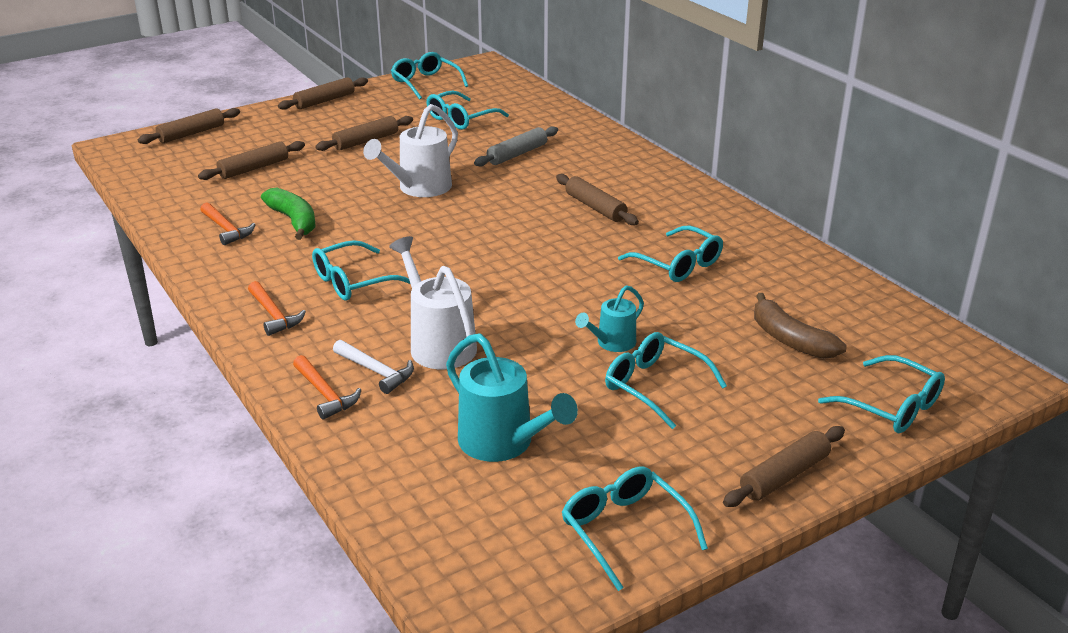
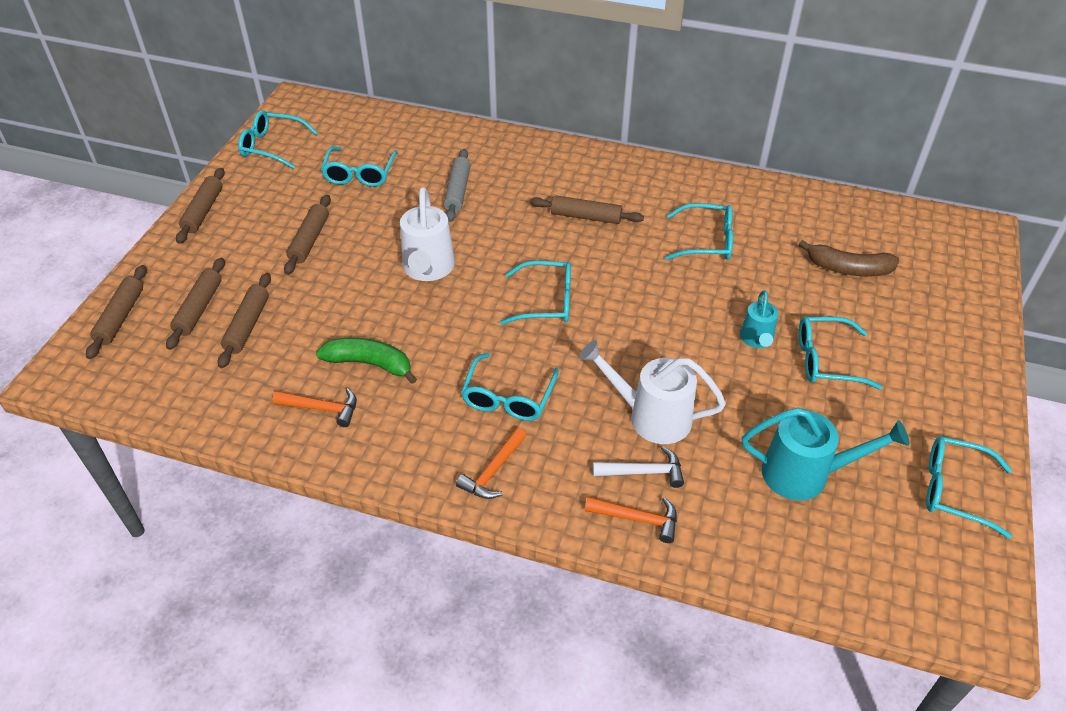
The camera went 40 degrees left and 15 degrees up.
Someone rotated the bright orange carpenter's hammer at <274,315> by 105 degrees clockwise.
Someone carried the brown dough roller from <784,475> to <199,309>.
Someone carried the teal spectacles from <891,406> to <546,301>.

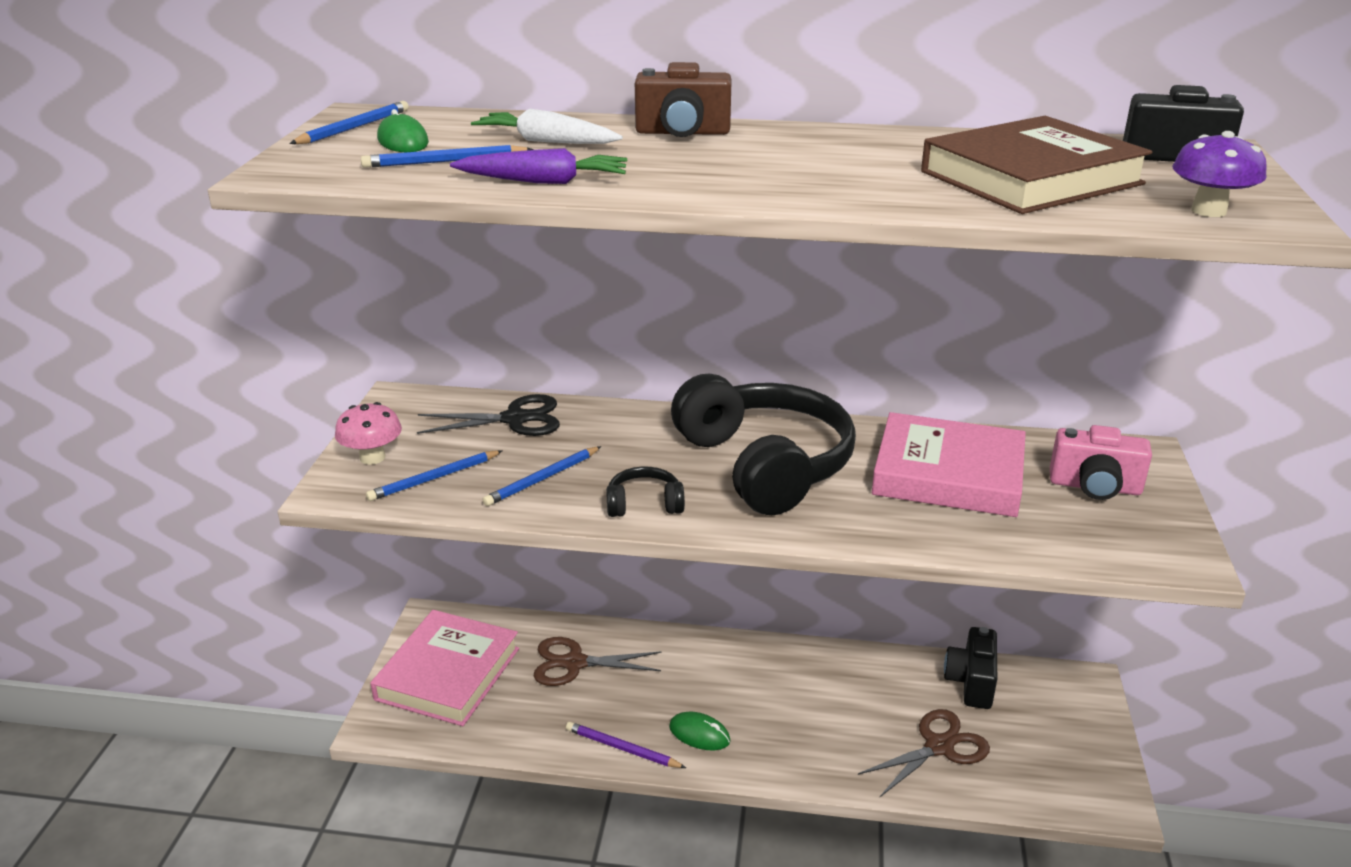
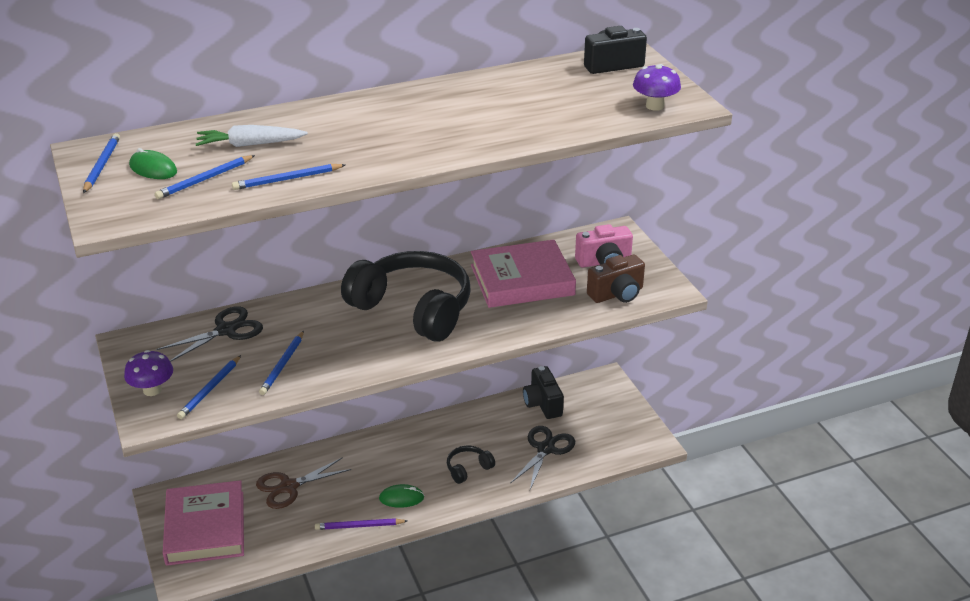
The camera went 30 degrees left and 5 degrees up.
Someone repainted the rose-pink toadstool at <372,457>, which became the royal purple toadstool at <152,390>.
Someone swapped the royal purple root vegetable at <543,181> for the blue pencil at <287,179>.
Someone carried the jet-black headset from <644,504> to <468,469>.
Someone carried the brown compact camera from <682,133> to <617,294>.
Someone repainted the brown scissors at <939,747>, which became the jet-black scissors at <545,449>.
Someone took away the brown hardback at <1031,178>.

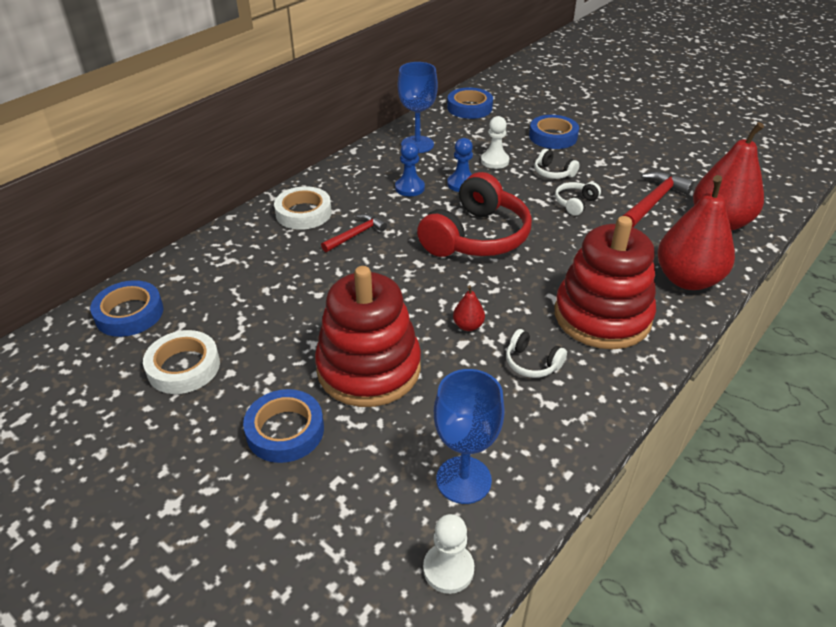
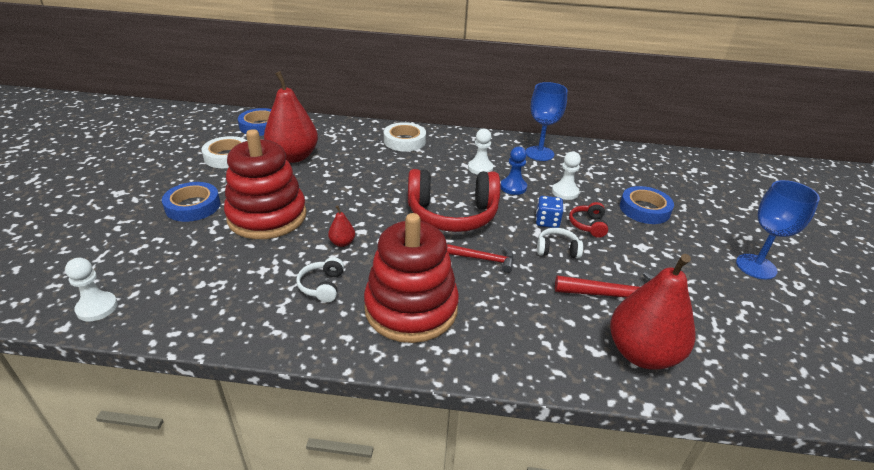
The camera went 55 degrees right and 5 degrees down.
Someone carried the crimson carpenter's hammer from <355,235> to <484,259>.
Someone repainted the blue chess pawn at <410,188>, which became the snow-white chess pawn at <480,168>.
Someone carried the blue goblet from <463,480> to <756,266>.
Someone took away the blue tape at <469,108>.
Someone repainted the snow-white headset at <553,173>, which became the crimson headset at <588,225>.
Someone carried the crimson pear fruit from <687,279> to <293,157>.
Someone put down the blue dice at <547,222>.

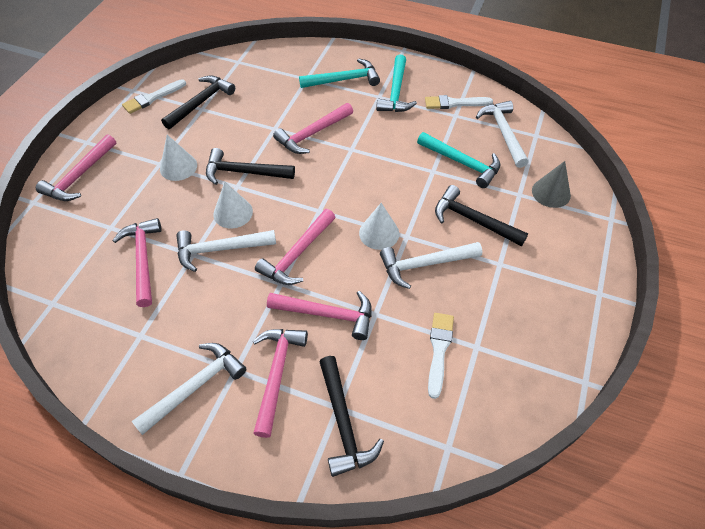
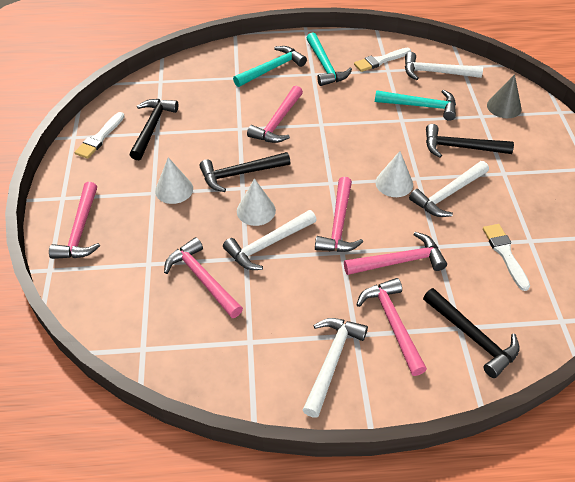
The camera went 25 degrees left and 5 degrees down.
Someone rotated the snow-white carpenter's hammer at <503,133> by 45 degrees counterclockwise.

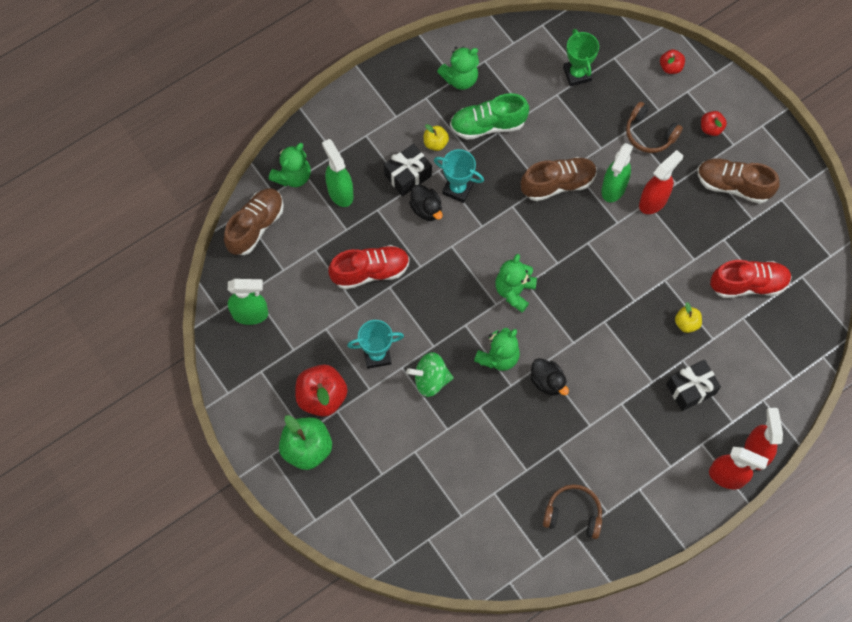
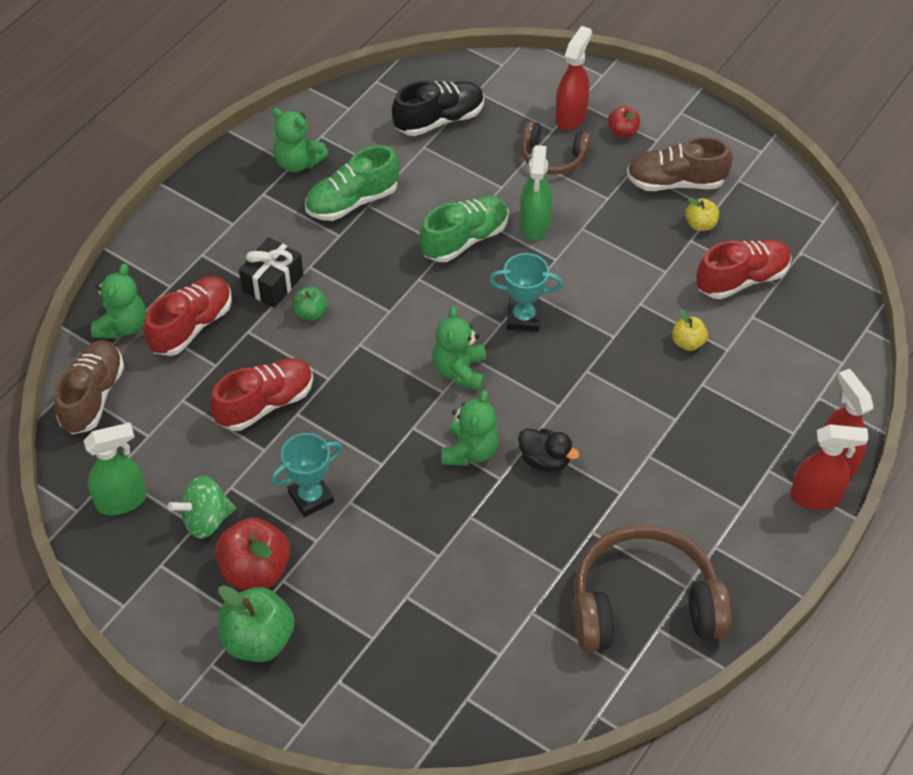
The camera went 20 degrees left and 15 degrees down.
Someone swapped the leaf-green spray cleaner at <340,192> for the crimson shoe at <191,326>.
Someone carried the leaf-green toy top from <430,380> to <206,520>.
Someone swapped the jet-black rubber duck at <426,209> for the leaf-green toy apple at <311,313>.
Someone carried the bright yellow toy apple from <435,143> to <700,224>.
Someone carried the teal prize cup from <457,189> to <523,318>.
Someone rotated the leaf-green teddy bear at <460,78> by 75 degrees clockwise.
Someone repainted the brown shoe at <558,184>, which became the leaf-green shoe at <465,239>.
Someone scaled the brown headset at <573,514> by 1.88.
Someone swapped the leaf-green prize cup at <577,74> for the jet-black shoe at <439,119>.
Someone carried the crimson spray cleaner from <653,201> to <571,116>.
Someone took away the crimson toy apple at <670,67>.
Someone took away the jet-black wrapped gift at <690,389>.

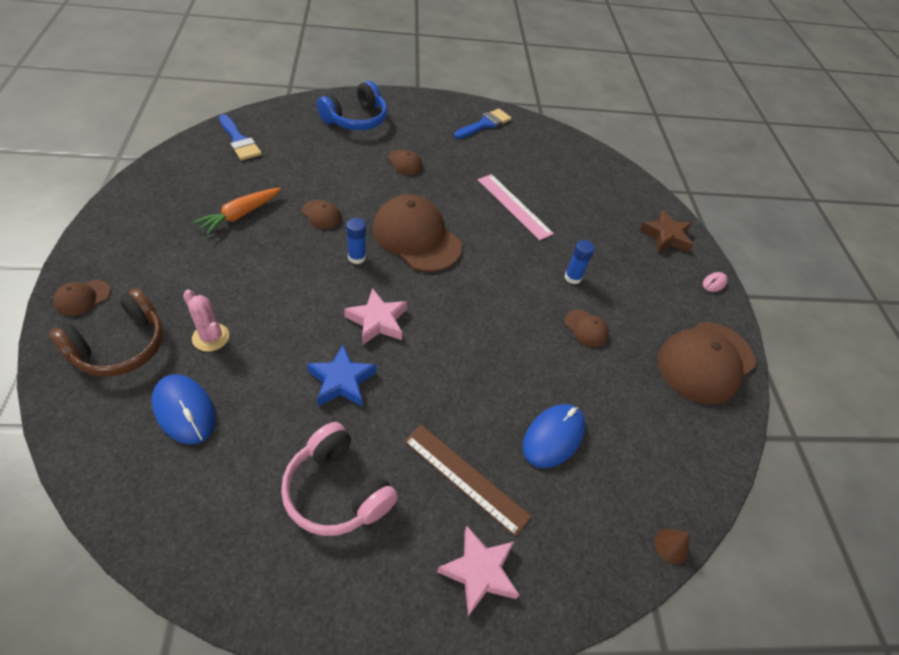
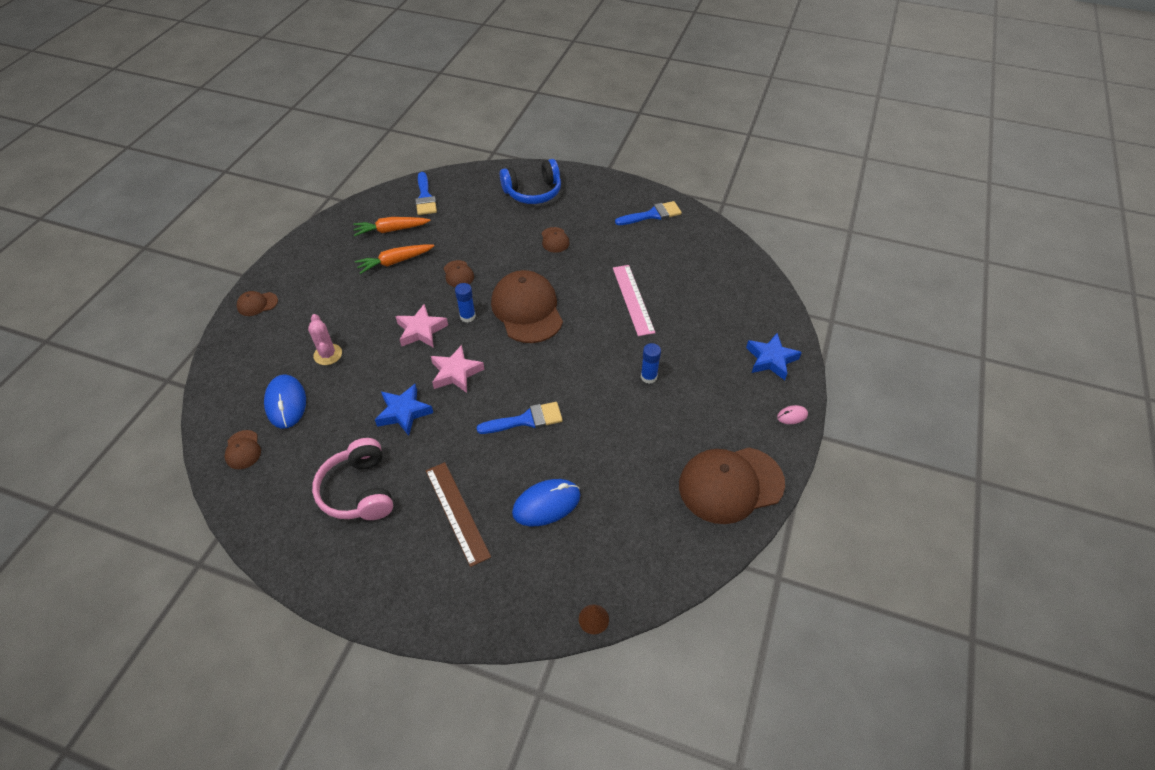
The camera went 30 degrees right and 0 degrees up.
Someone took away the brown headset at <120,346>.
Someone carried the rose-pink five-pointed star from <479,572> to <421,330>.
Someone carried the brown baseball cap from <586,328> to <243,450>.
Someone repainted the brown five-pointed star at <666,236>, which became the blue five-pointed star at <771,359>.
Someone put down the bright orange root vegetable at <391,230>.
Someone put down the blue brush at <526,420>.

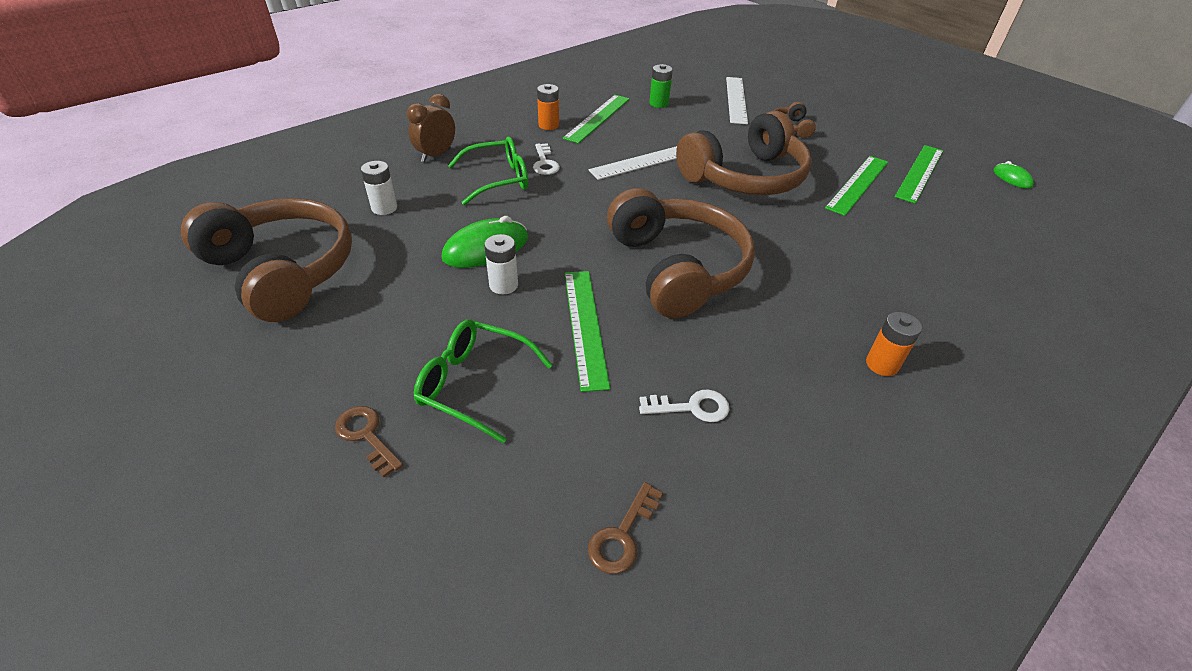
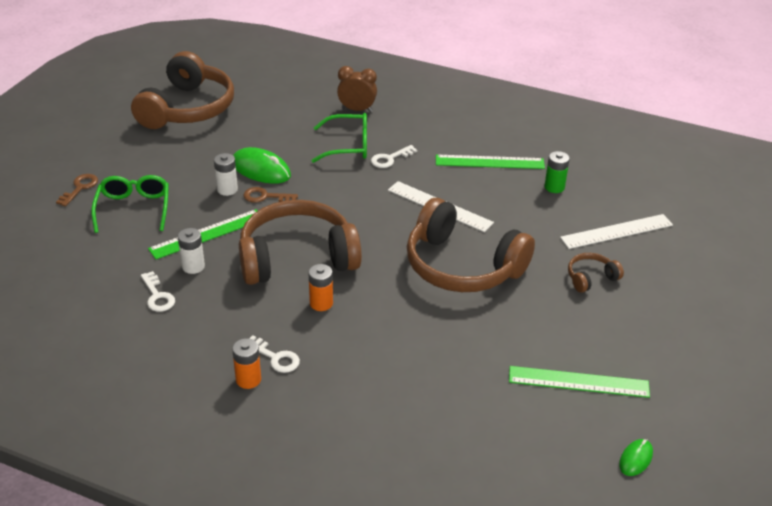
The camera went 65 degrees right and 5 degrees down.
Someone carried the snow-white battery from <384,208> to <193,266>.
Someone rotated the leaf-green spectacles at <497,179> by 45 degrees counterclockwise.
Someone carried the bright orange battery from <548,125> to <321,303>.
Someone carried the brown latchkey from <622,535> to <265,197>.
Someone rotated the brown headset at <677,268> by 150 degrees counterclockwise.
Someone took away the leaf-green ruler at <858,184>.
Someone put down the snow-white latchkey at <276,357>.

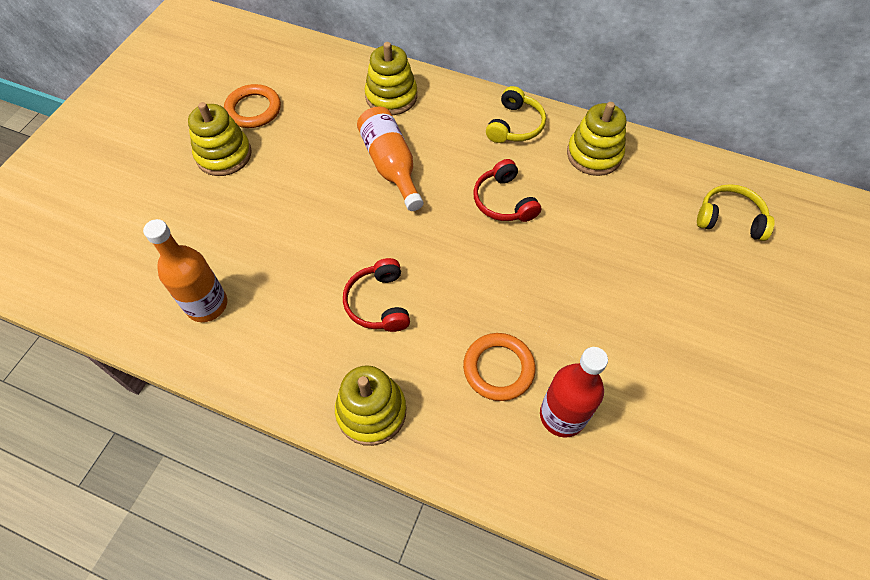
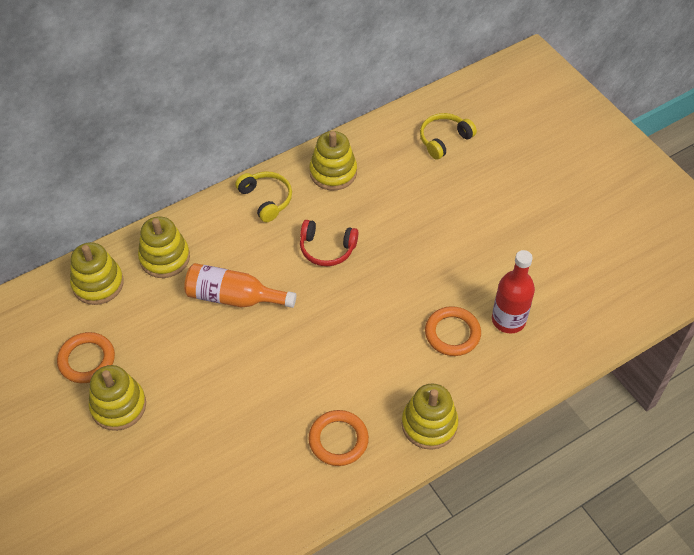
The camera went 55 degrees left and 5 degrees down.
Someone took away the bright orange flask at <207,305>.
Someone took away the crimson headset at <379,303>.
Someone put down the bright yellow stacking rings at <98,284>.
Someone put down the bright orange hoop at <338,440>.

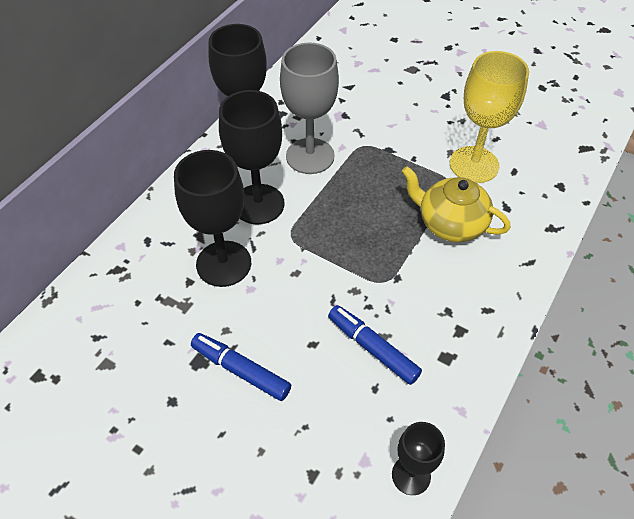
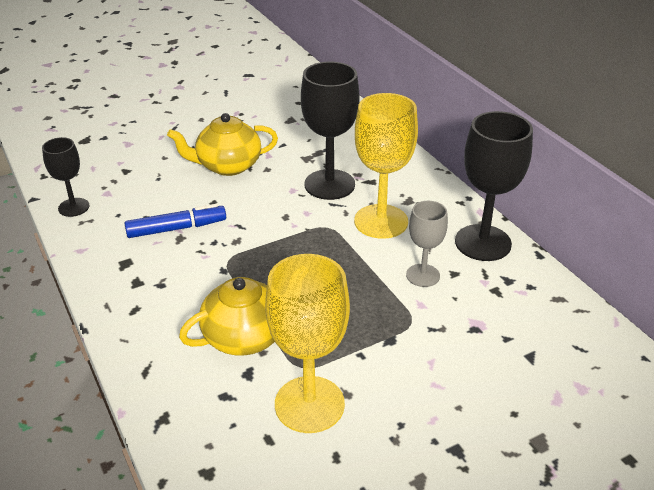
The camera went 120 degrees right and 15 degrees down.
Someone swapped the blue marker pen at <241,370> for the bright yellow teapot at <228,166>.
Someone repainted the jet-black goblet at <258,204>, which became the bright yellow goblet at <381,221>.
Someone scaled the gray goblet at <310,156> by 0.57.

